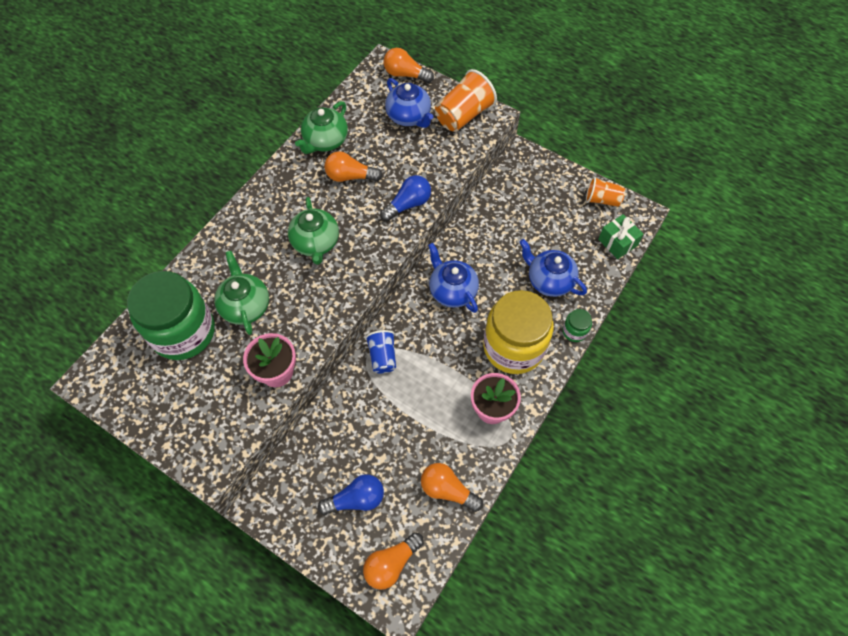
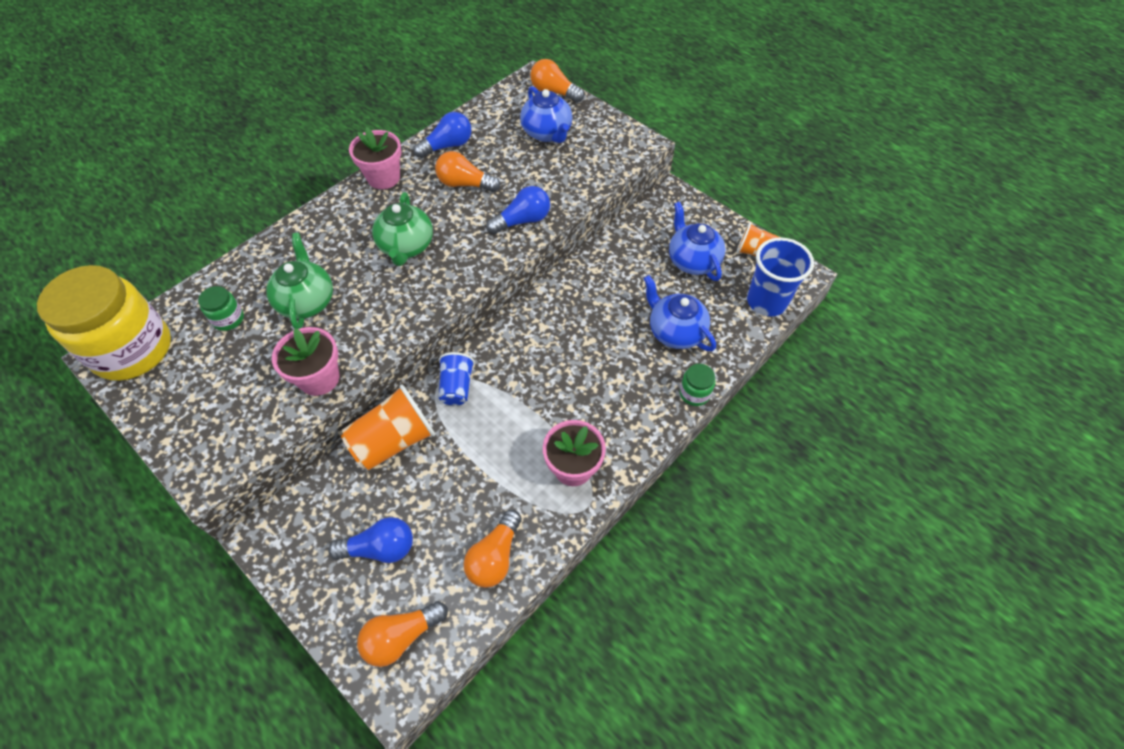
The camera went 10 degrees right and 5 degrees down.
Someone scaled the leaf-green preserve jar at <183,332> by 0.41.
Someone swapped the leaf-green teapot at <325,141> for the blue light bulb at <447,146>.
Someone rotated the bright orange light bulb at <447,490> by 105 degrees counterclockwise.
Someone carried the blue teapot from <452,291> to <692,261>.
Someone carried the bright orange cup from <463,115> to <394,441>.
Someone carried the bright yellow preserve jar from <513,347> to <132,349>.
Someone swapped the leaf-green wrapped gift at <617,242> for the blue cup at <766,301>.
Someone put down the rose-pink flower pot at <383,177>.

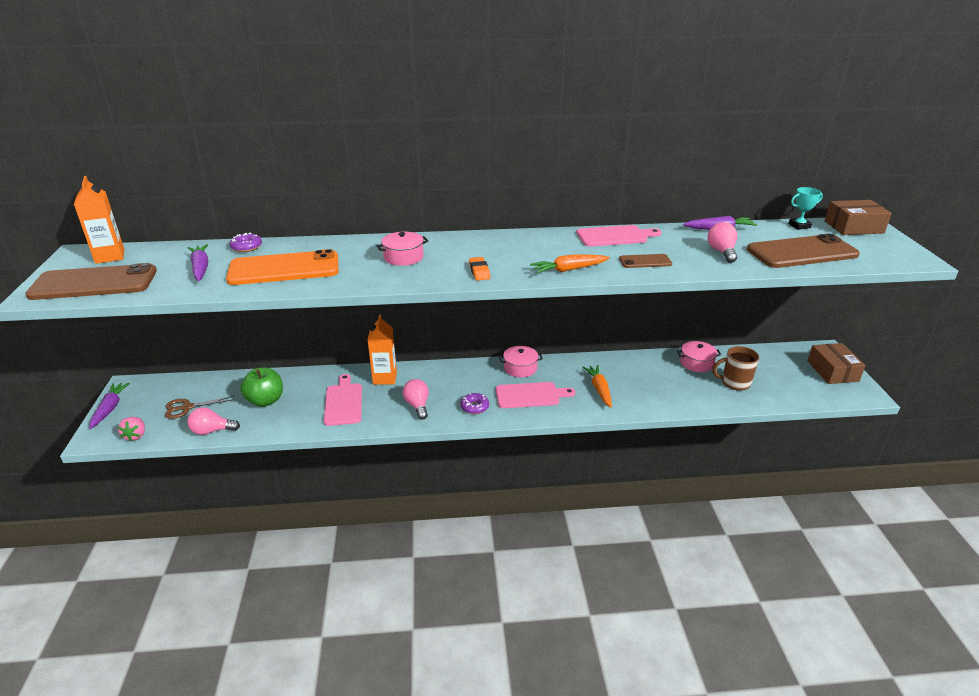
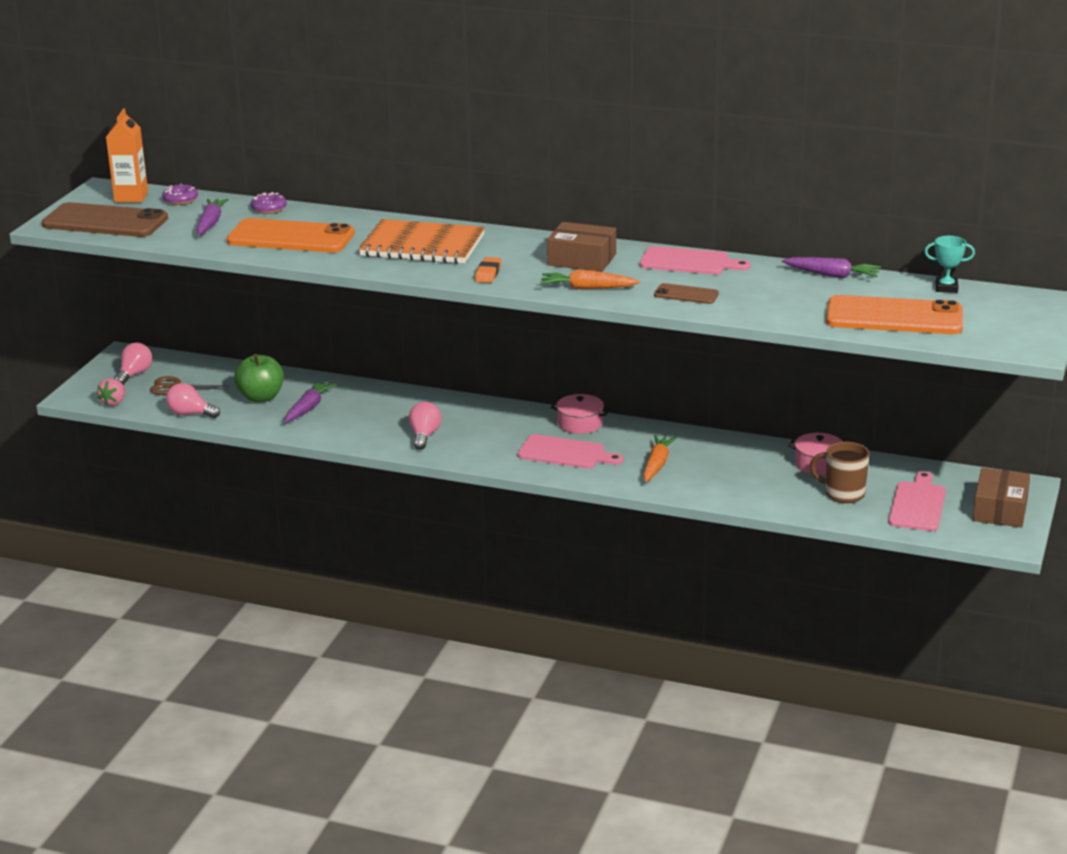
The camera went 25 degrees right and 5 degrees down.
Someone carried the royal purple root vegetable from <110,408> to <308,408>.
Someone carried the rose-pink cutting board from <343,402> to <917,504>.
Someone took away the bright orange juice carton at <384,378>.
Someone swapped the rose-pink pot at <403,257> for the bright orange notebook at <422,246>.
Someone carried the royal purple glazed donut from <474,407> to <180,200>.
Someone carried the rose-pink light bulb from <721,252> to <134,374>.
Someone repainted the brown phone at <802,252>, which became the bright orange phone at <894,317>.
Someone carried the brown package from <853,227> to <582,259>.

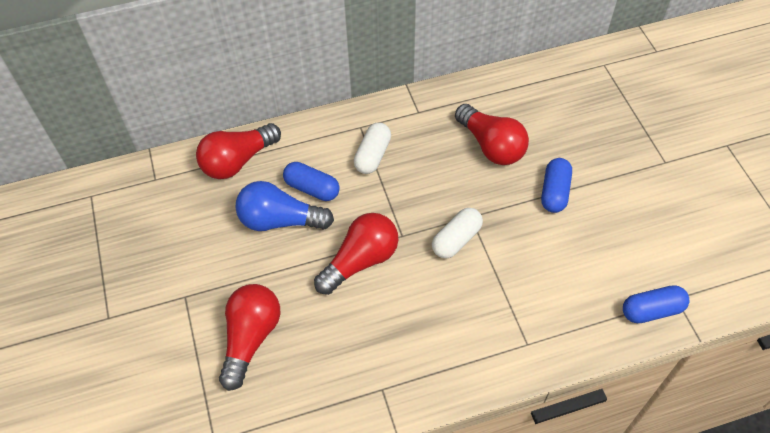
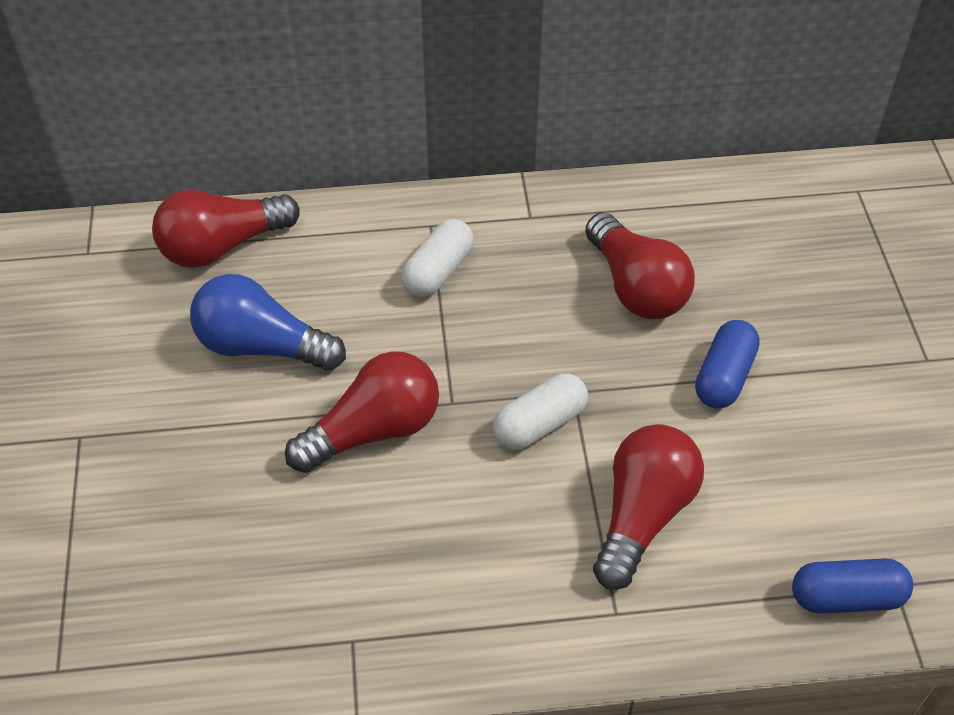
The camera went 10 degrees right and 5 degrees down.
Someone carried the crimson light bulb from <251,338> to <642,515>.
Someone took away the blue pill at <312,188>.

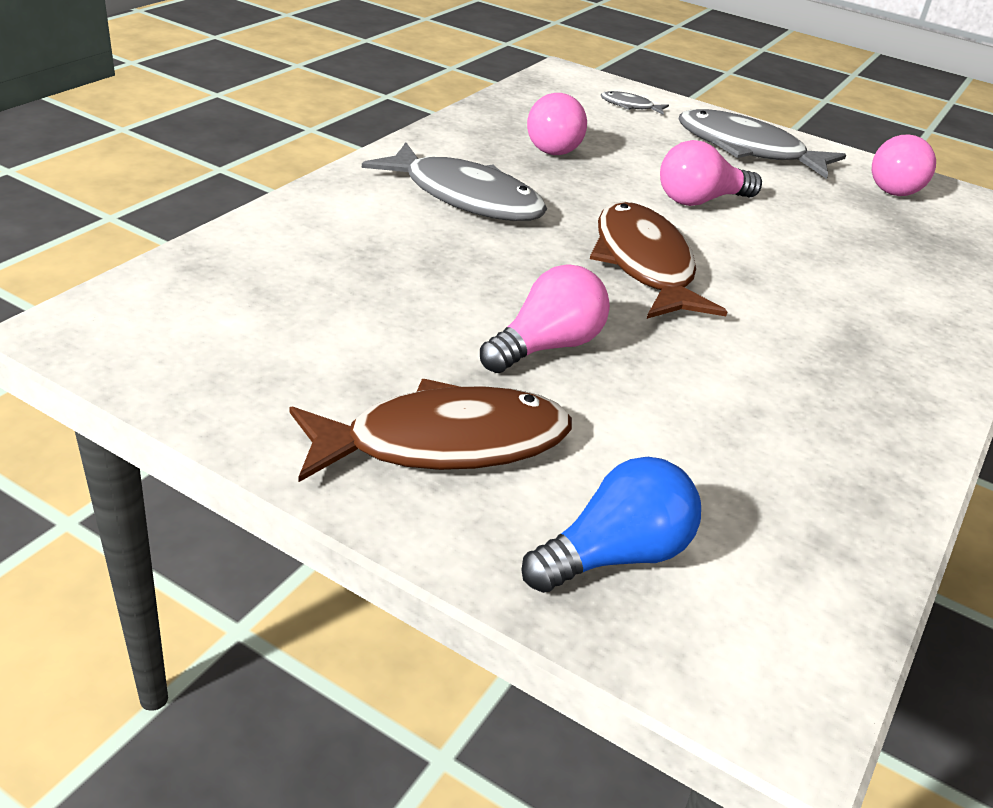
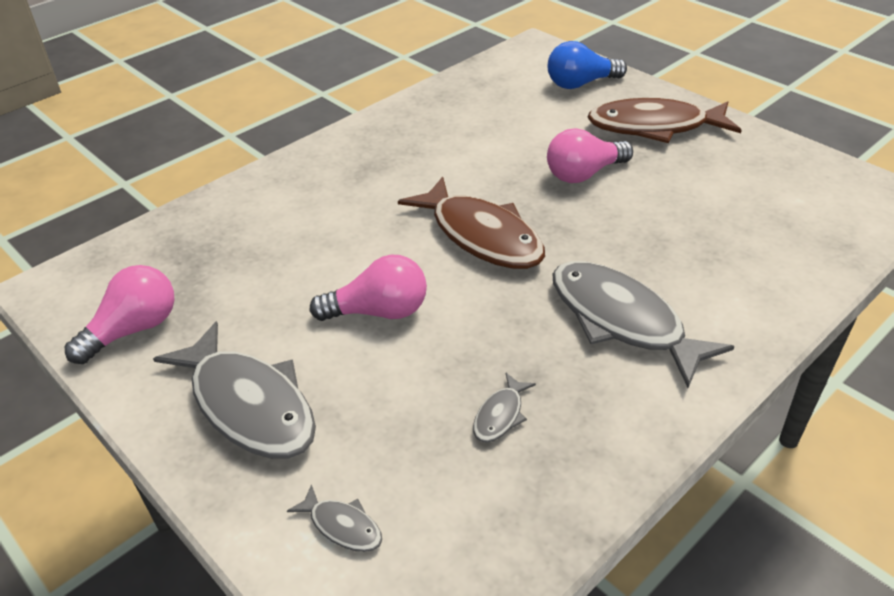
The camera went 160 degrees left and 5 degrees up.
Someone swapped the rose-pink light bulb at <553,145> for the gray toy fish at <500,415>.
Someone rotated the brown toy fish at <644,264> by 45 degrees counterclockwise.

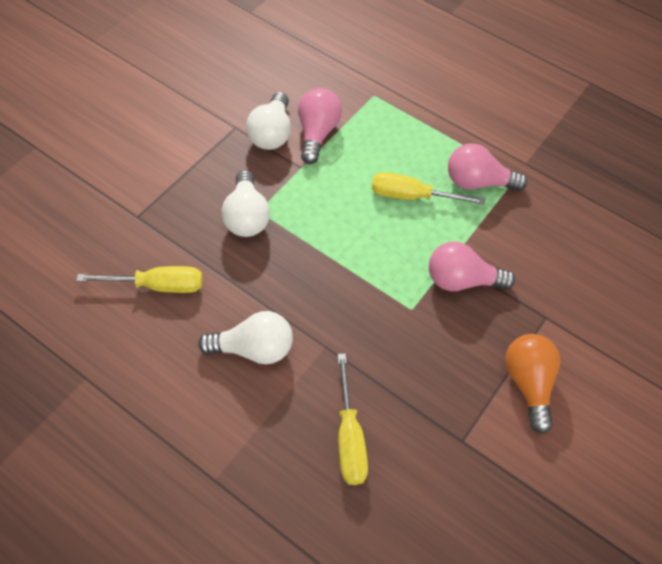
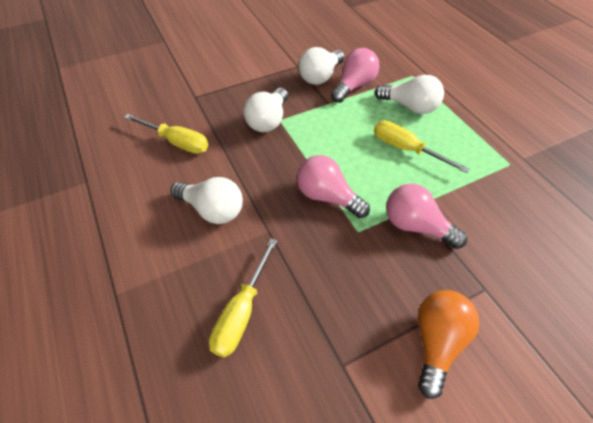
The camera went 30 degrees right and 5 degrees down.
Someone carried the rose-pink light bulb from <477,182> to <327,197>.
Someone put down the snow-white light bulb at <410,106>.

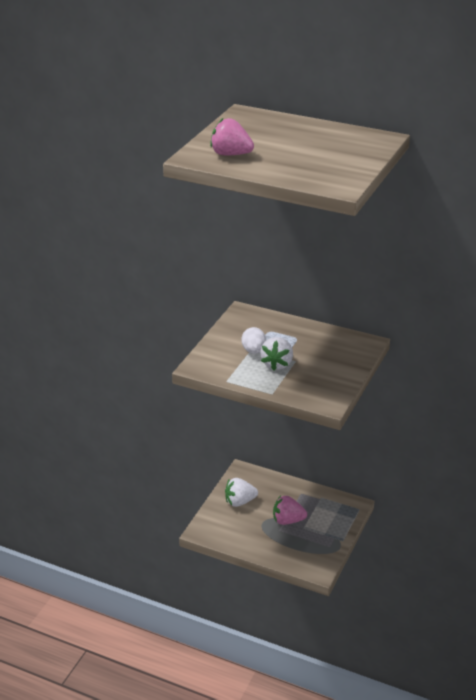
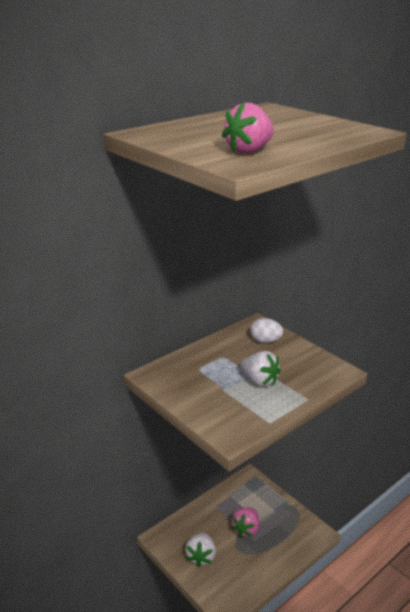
The camera went 65 degrees left and 5 degrees down.
Someone carried the snow-white egg shape from <254,351> to <265,341>.

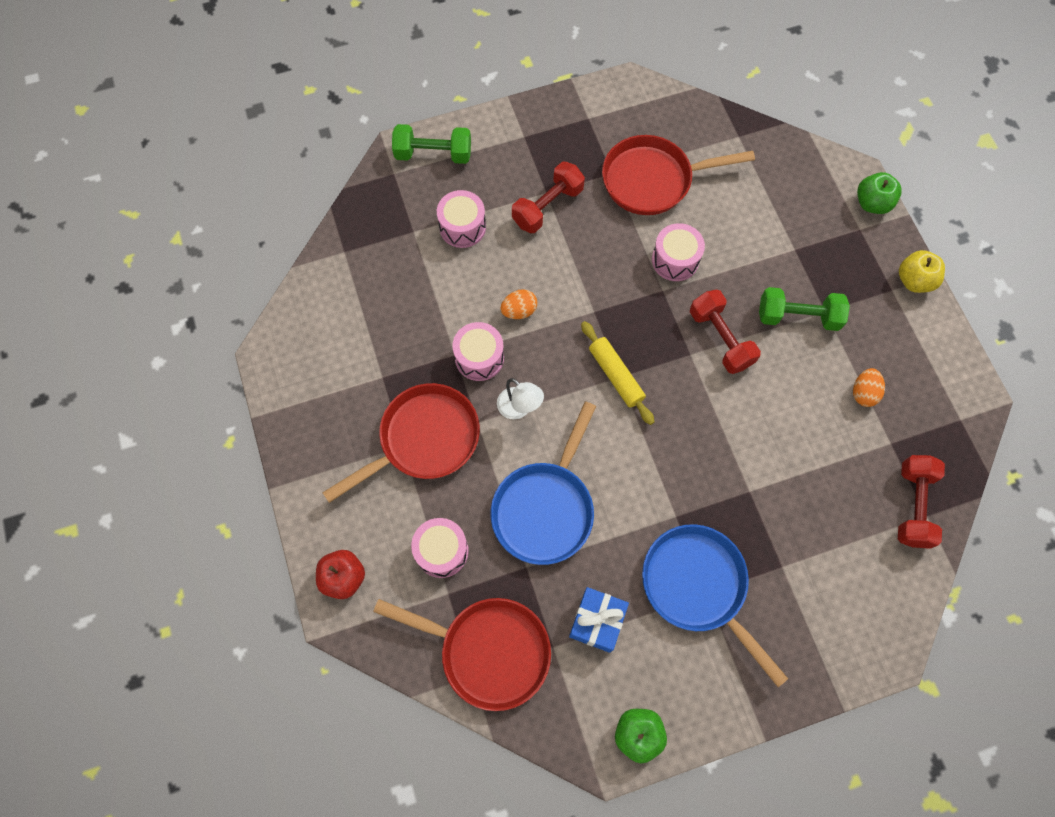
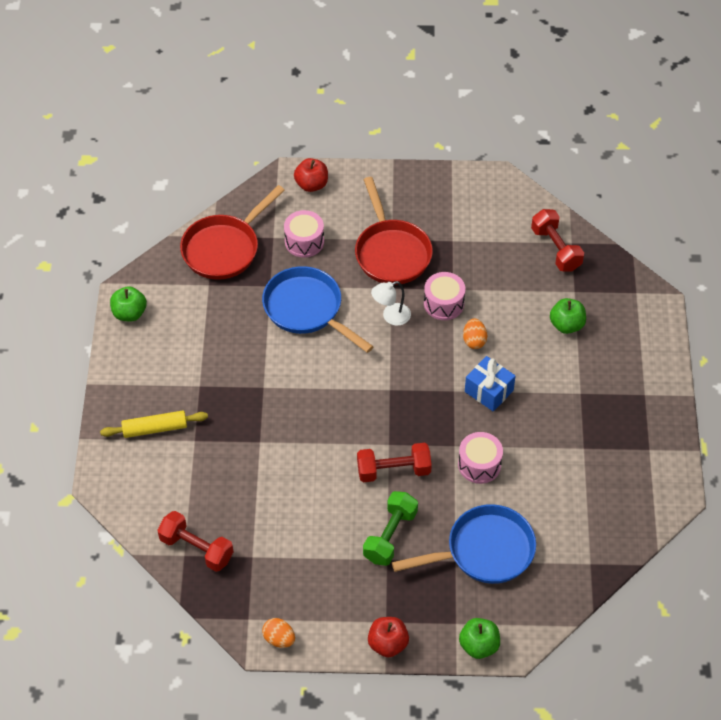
The camera went 110 degrees right and 15 degrees down.
Someone took away the leaf-green hand weight at <433,154>.
Someone swapped the rose-pink drum at <462,227> for the leaf-green toy apple at <566,325>.
Someone carried the crimson hand weight from <548,207> to <555,249>.
Someone carried the blue wrapped gift from <597,621> to <489,391>.
Someone carried the bright yellow dough roller from <616,376> to <155,428>.
Someone took away the crimson pan at <653,180>.
Someone carried the blue pan from <698,587> to <484,551>.
Someone carried the bright orange egg shape from <863,393> to <279,639>.
Someone repainted the bright yellow toy apple at <914,280>, which became the crimson toy apple at <388,644>.

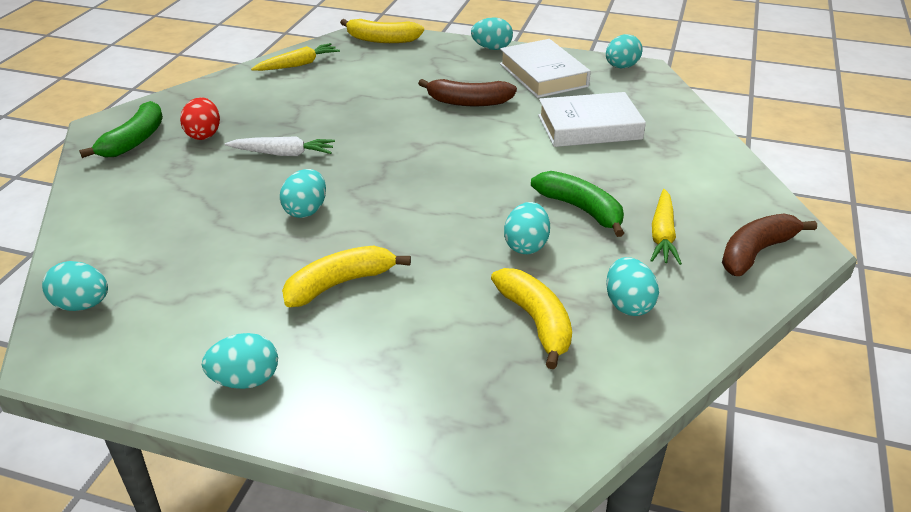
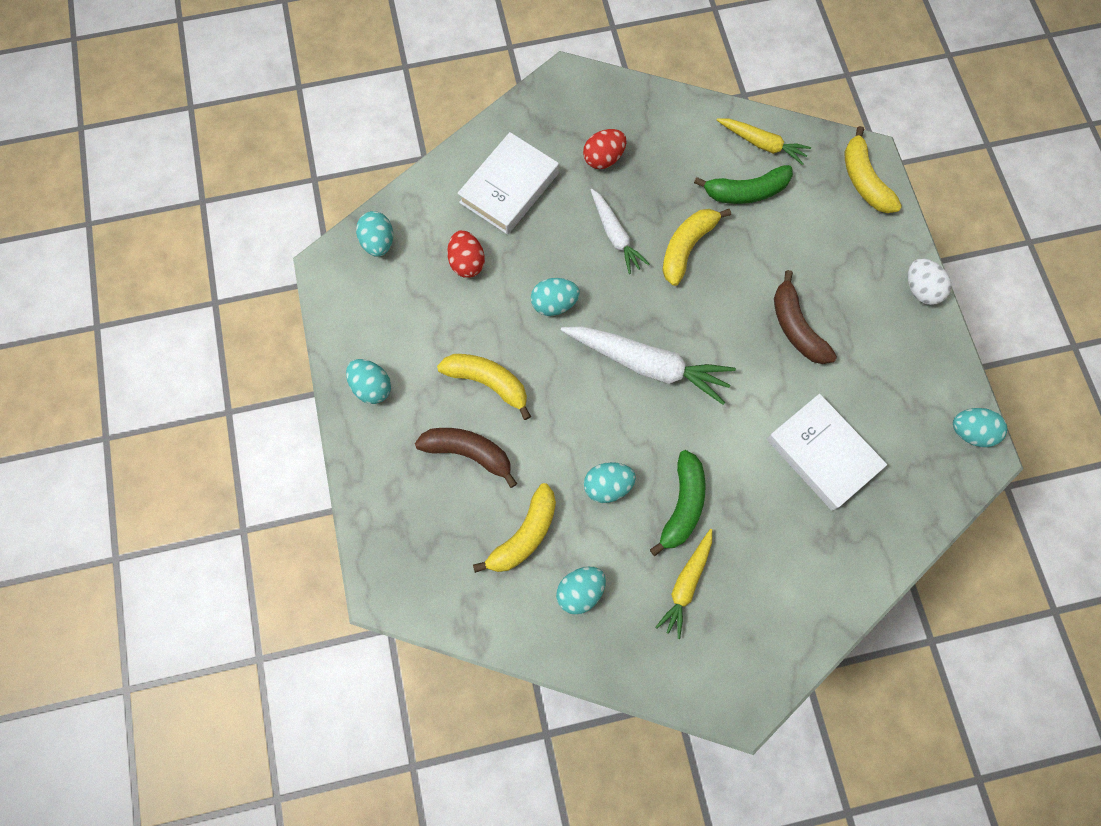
The camera went 60 degrees right and 35 degrees up.
Someone carried the leaf-green banana from <135,140> to <746,192>.
Someone repainted the teal egg shape at <492,48>, which became the snow-white egg shape at <920,289>.
Someone carried the snow-white hardback from <543,75> to <509,188>.
Someone rotated the bright yellow root vegetable at <662,235> by 45 degrees counterclockwise.
Someone carried the brown banana from <755,252> to <468,452>.
Someone put down the crimson egg shape at <467,262>.
Someone put down the snow-white root vegetable at <647,365>.
Someone put down the bright yellow banana at <686,247>.

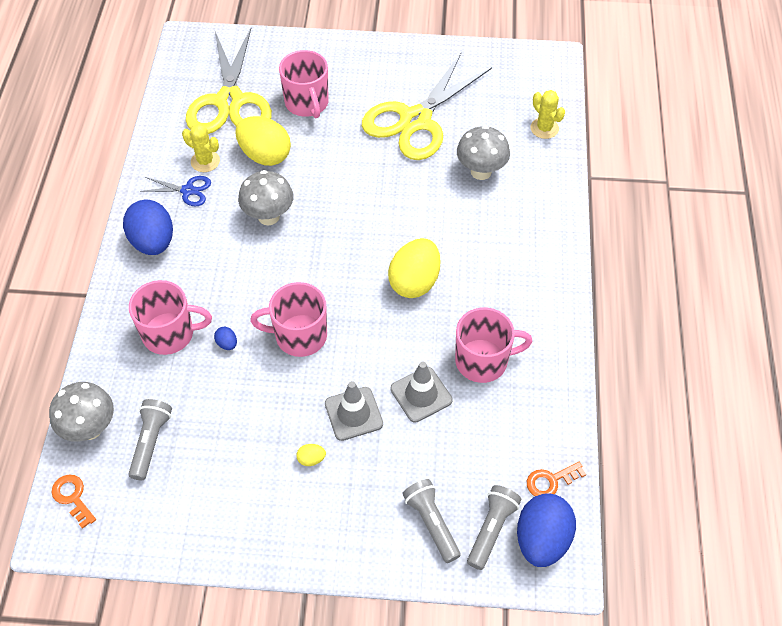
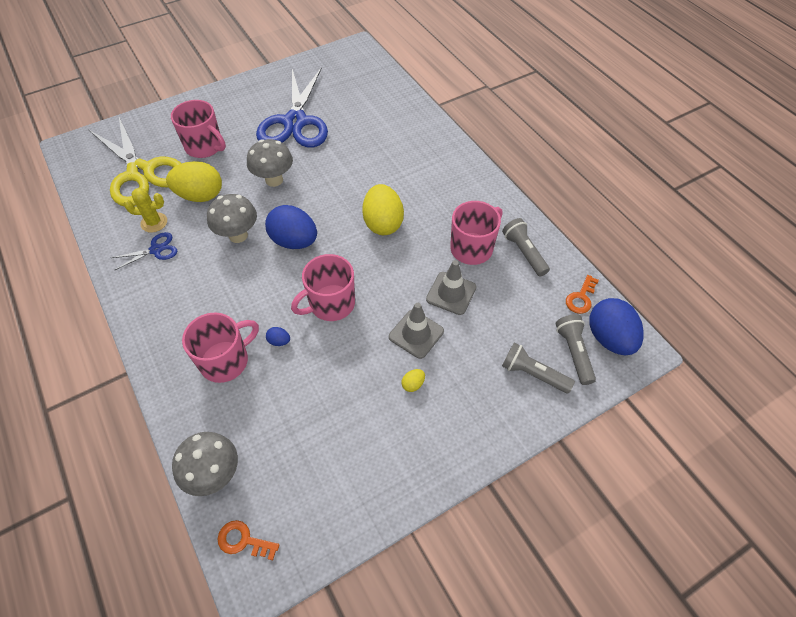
The camera went 35 degrees left and 0 degrees up.
Someone carried the blue egg shape from <153,242> to <294,241>.
Someone carried the gray pocket torch from <151,442> to <524,252>.
Someone repainted the bright yellow scissors at <416,120>, which became the blue scissors at <295,122>.
Someone carried the gray toadstool from <481,172> to <274,180>.
Someone took away the bright yellow prickly plant at <544,128>.

